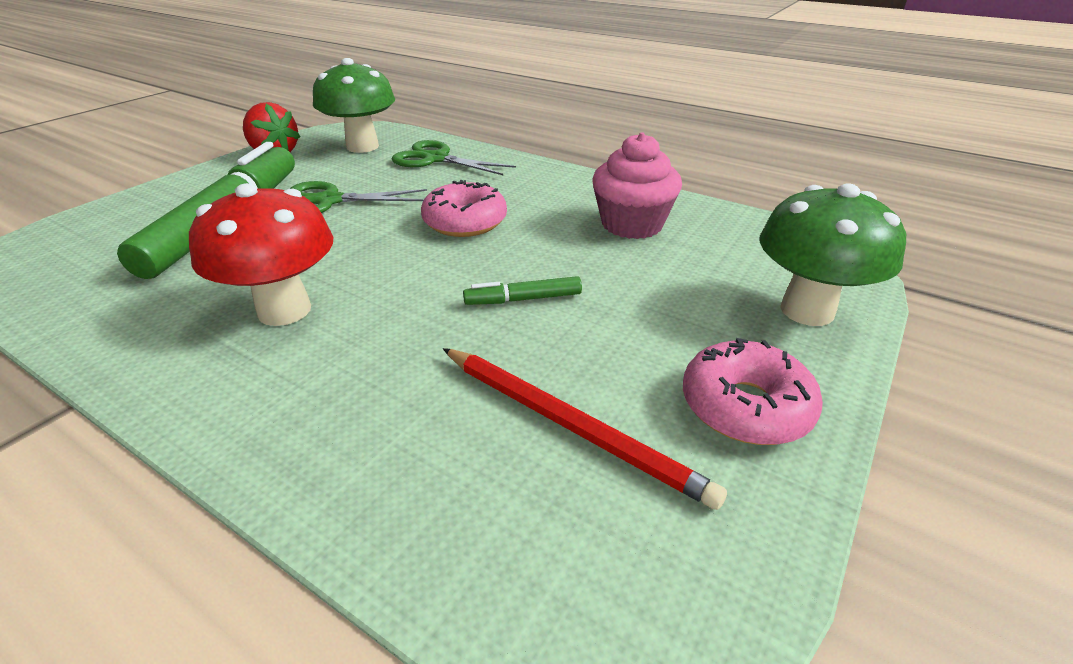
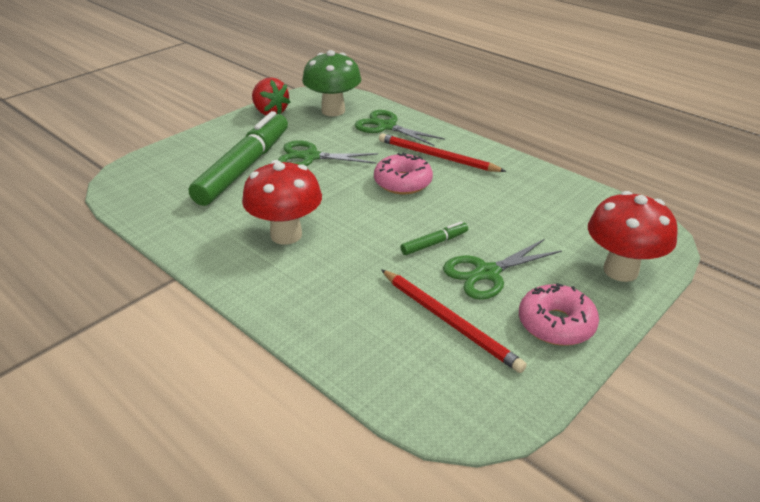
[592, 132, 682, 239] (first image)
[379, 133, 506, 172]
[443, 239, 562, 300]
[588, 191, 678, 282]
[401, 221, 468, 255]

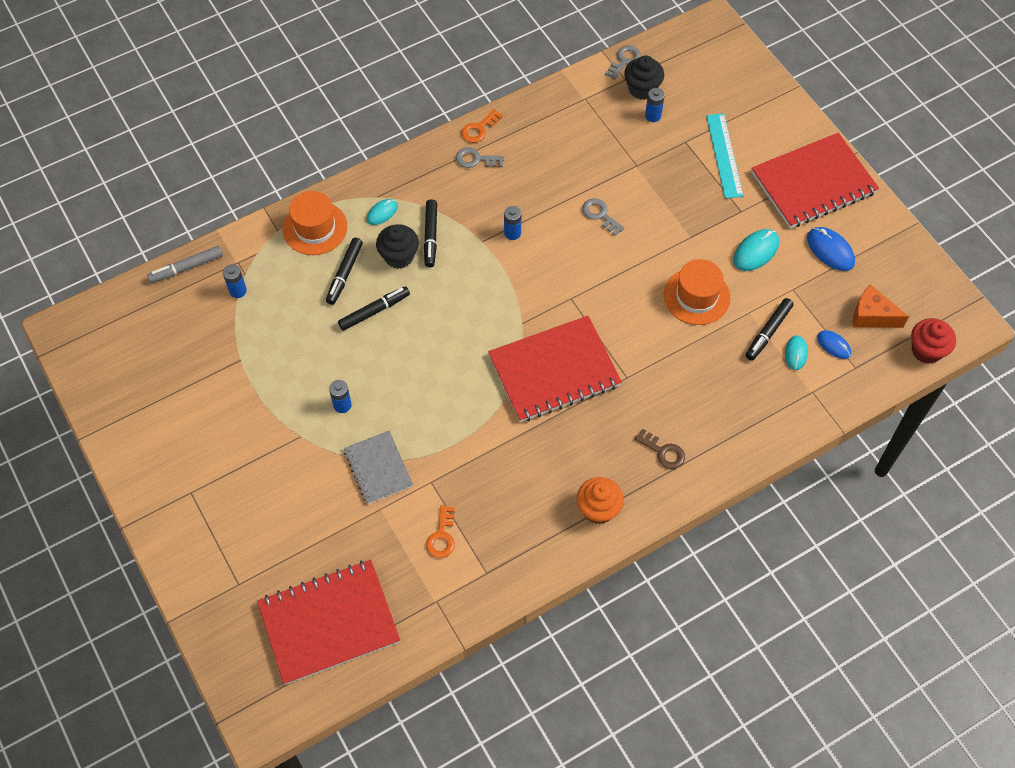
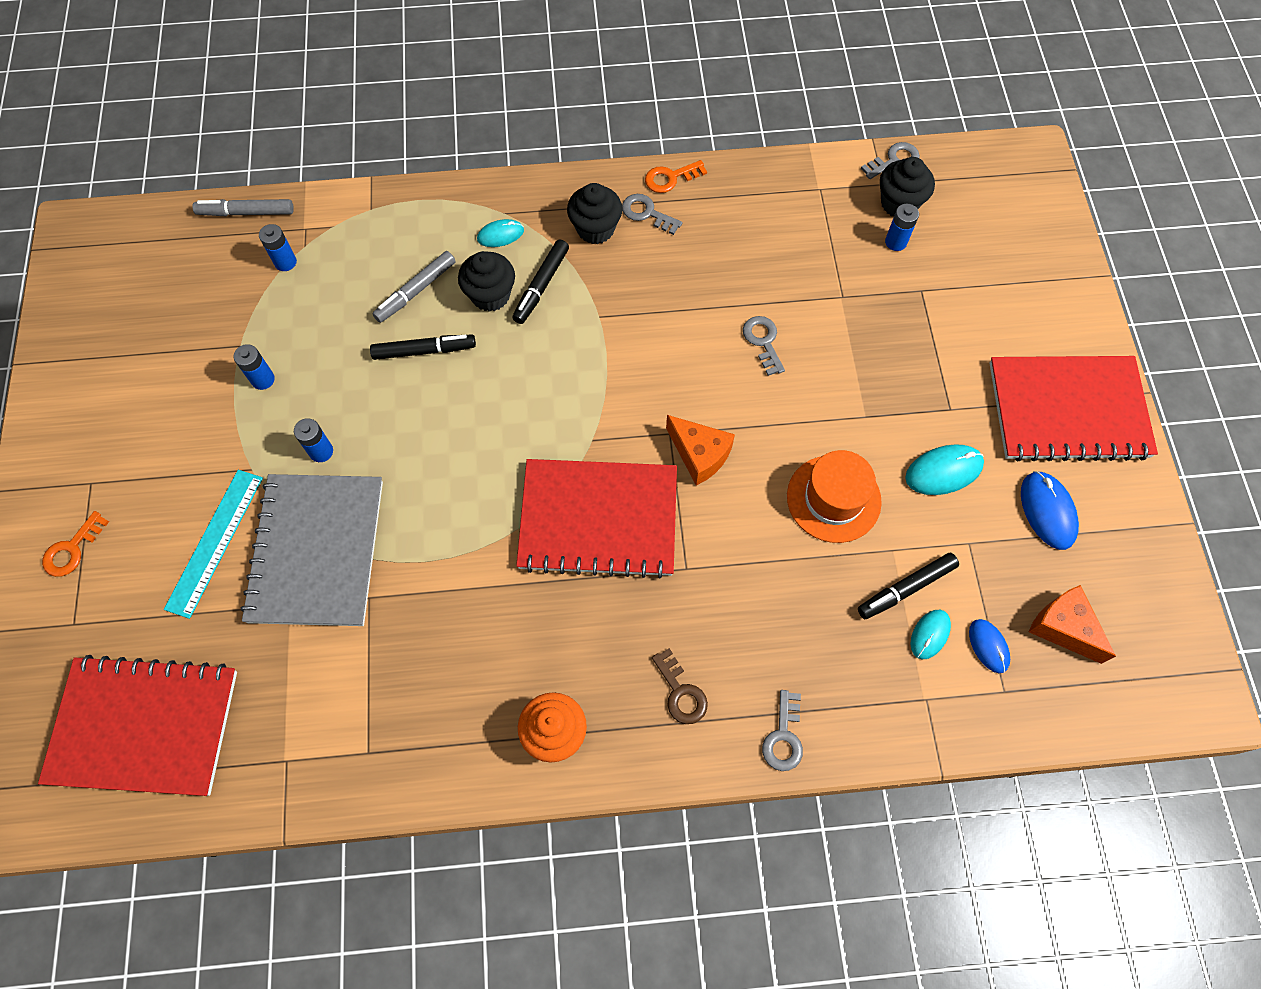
[282, 191, 347, 255] (first image)
[911, 318, 956, 364] (first image)
[567, 183, 623, 244]
[666, 415, 735, 486]
[762, 690, 803, 771]
[42, 511, 109, 577]
[233, 344, 275, 390]
[164, 470, 263, 619]
[372, 251, 456, 323]
[241, 474, 383, 626]

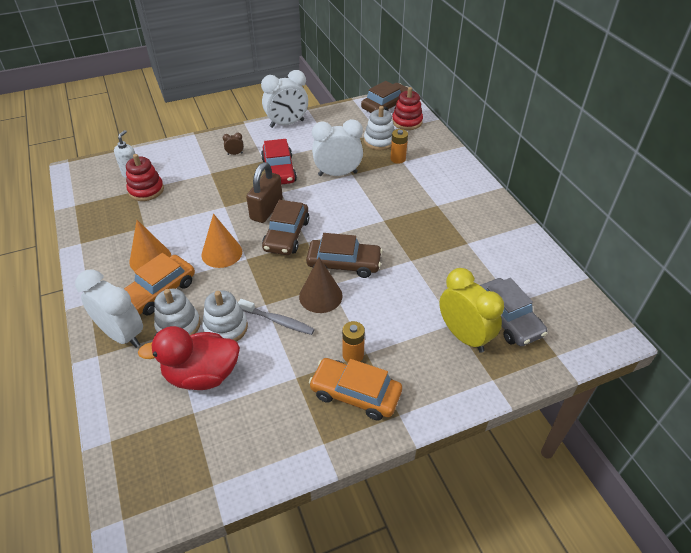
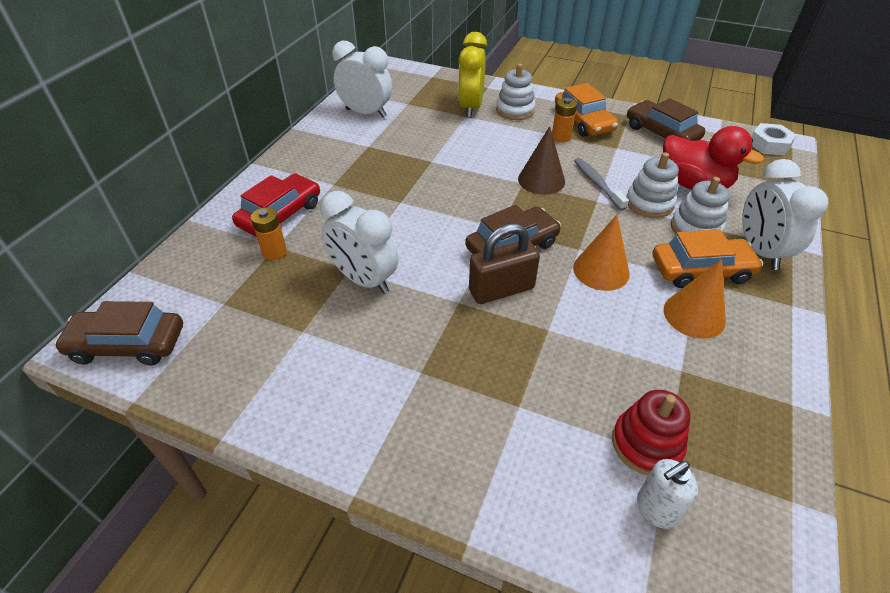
[223, 133, 244, 155] (first image)
[392, 87, 423, 130] (first image)
[480, 278, 547, 346] (first image)
[751, 123, 797, 156]
[332, 41, 392, 118]
[232, 174, 320, 237]
[627, 98, 705, 141]
[496, 63, 536, 120]

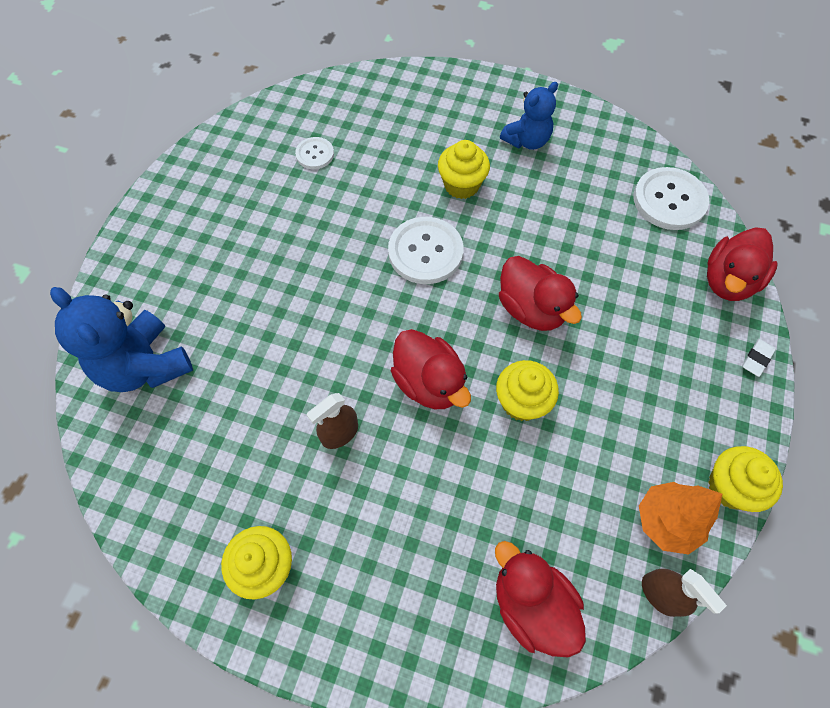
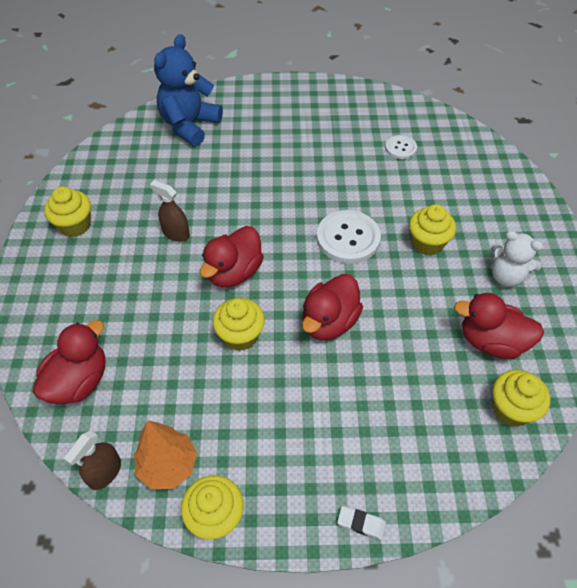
[454, 293, 544, 359]
[492, 370, 550, 427]
[490, 231, 543, 287]

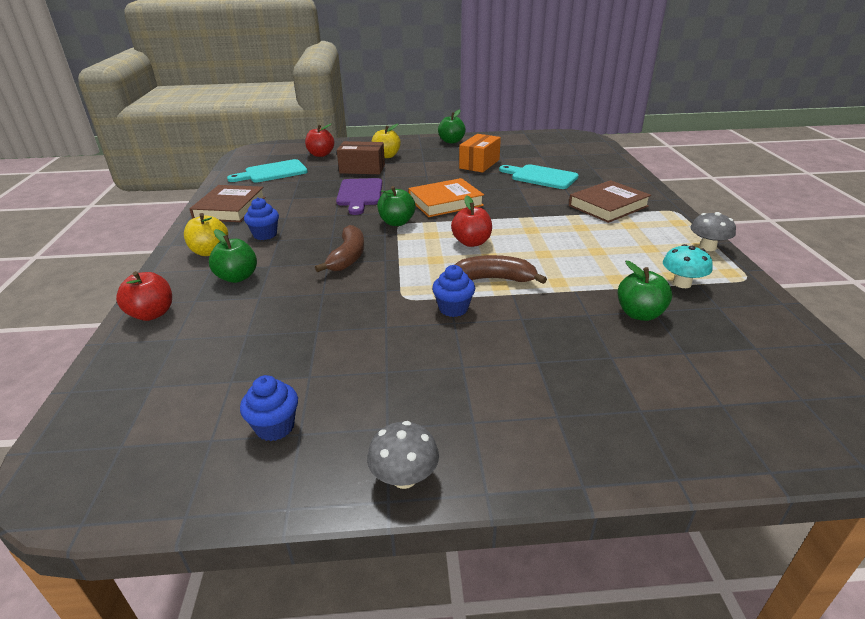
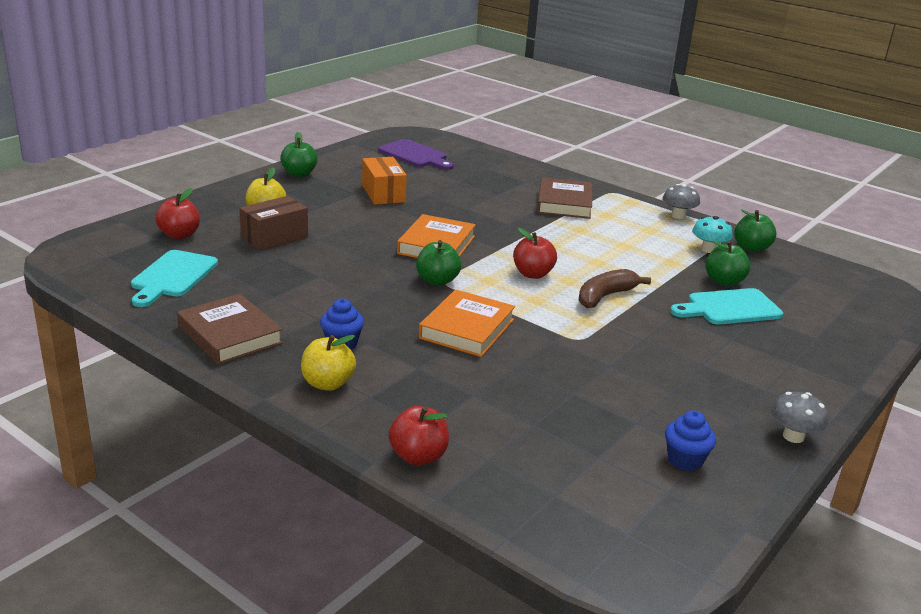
[432, 265, 475, 317] (first image)
[734, 210, 776, 252]
[378, 139, 454, 170]
[670, 288, 783, 325]
[418, 290, 515, 357]

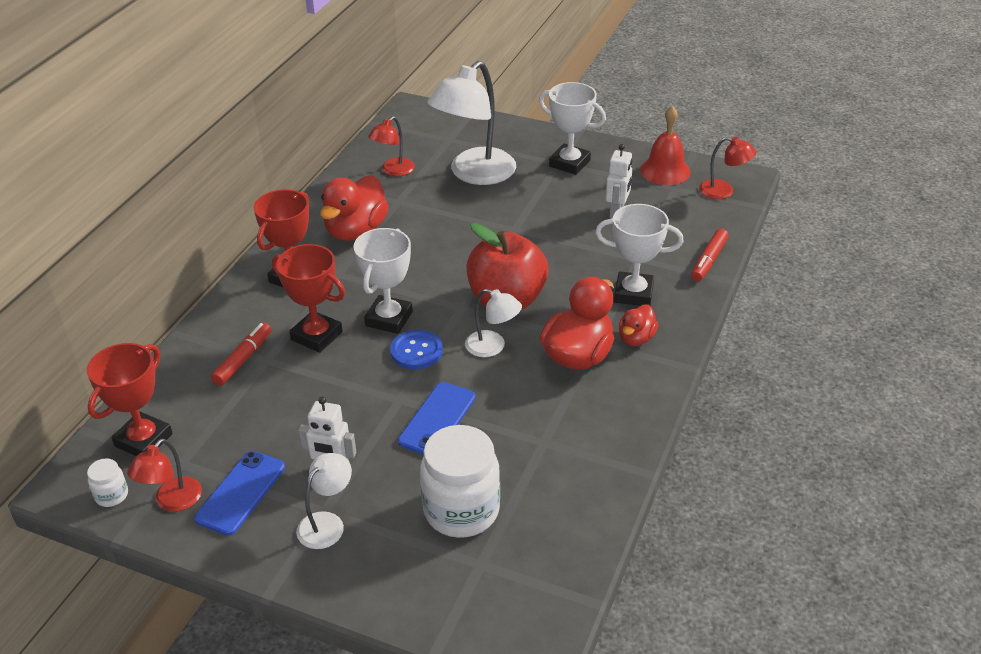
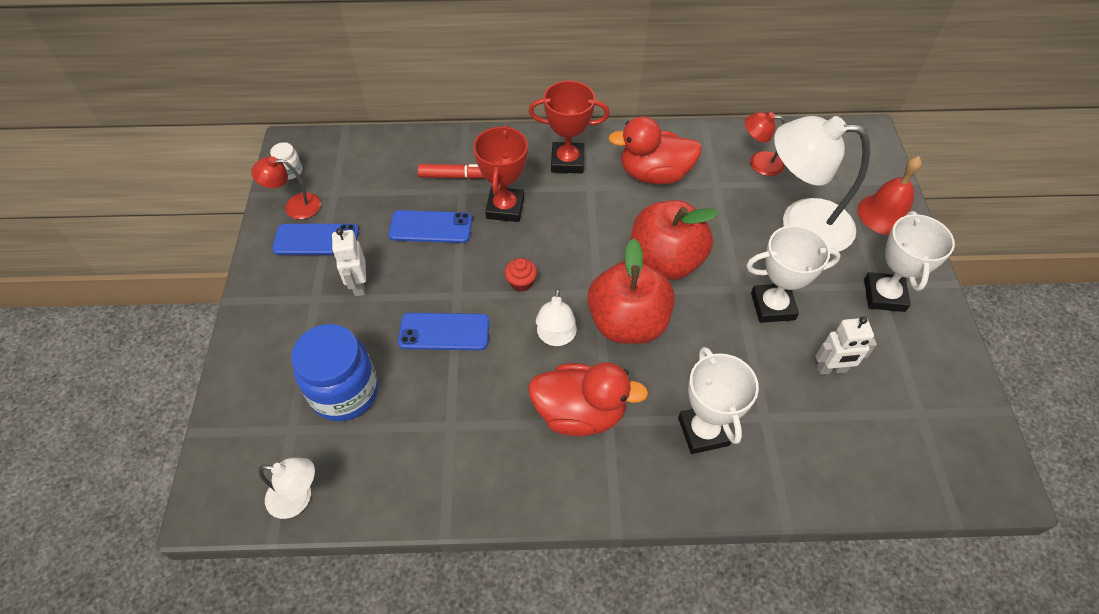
[87, 343, 173, 456] (first image)
[619, 304, 659, 346] (first image)
[691, 229, 729, 281] (first image)
[699, 137, 756, 199] (first image)
[389, 210, 472, 243]
[631, 200, 719, 280]
[259, 457, 315, 519]
[746, 225, 841, 323]
[858, 156, 922, 235]
[504, 258, 537, 292]
[291, 324, 378, 421]

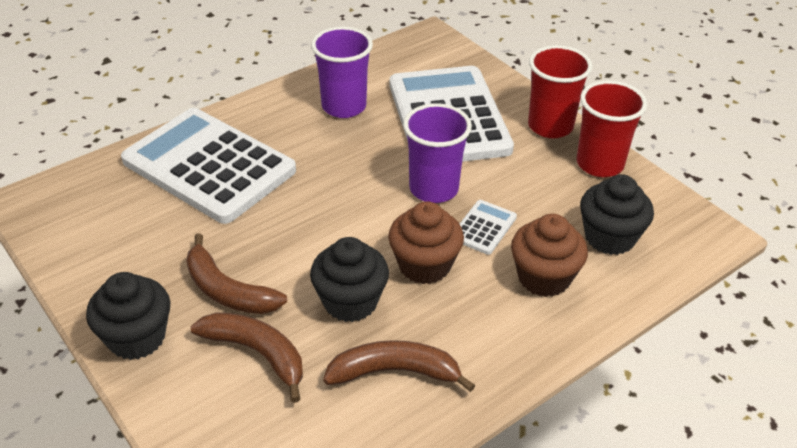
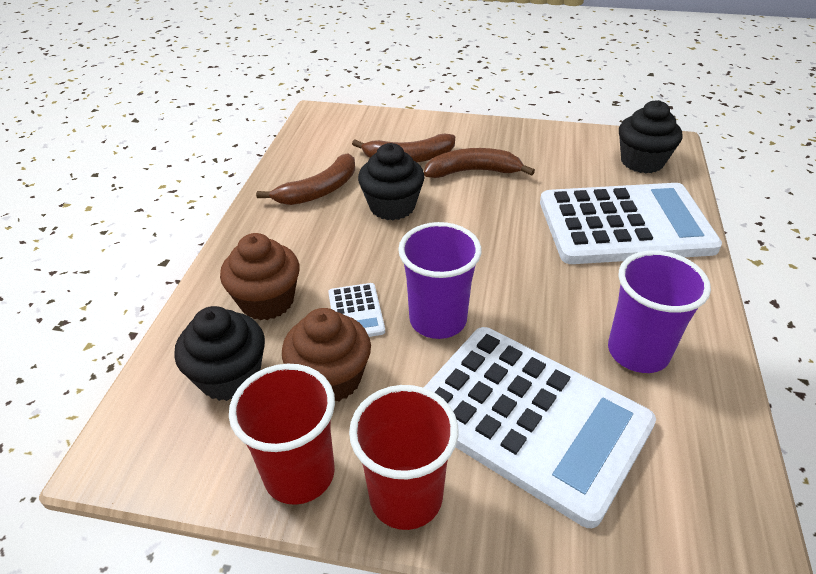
[619, 100, 682, 173]
[282, 308, 371, 402]

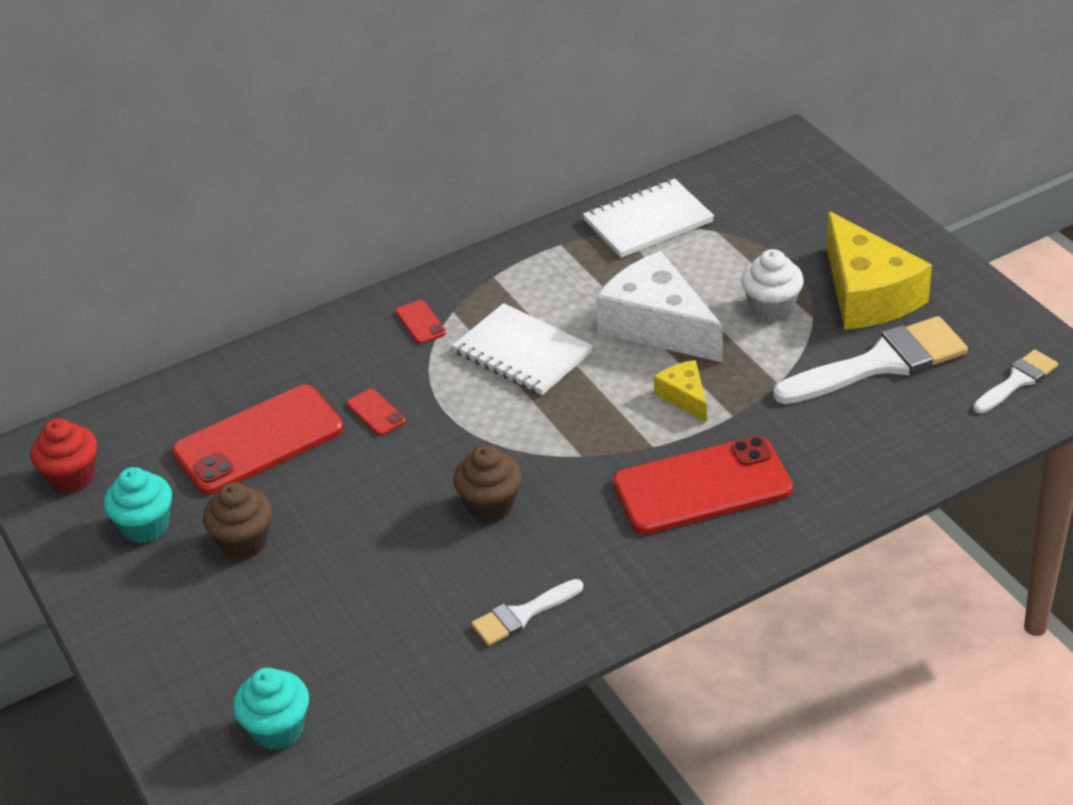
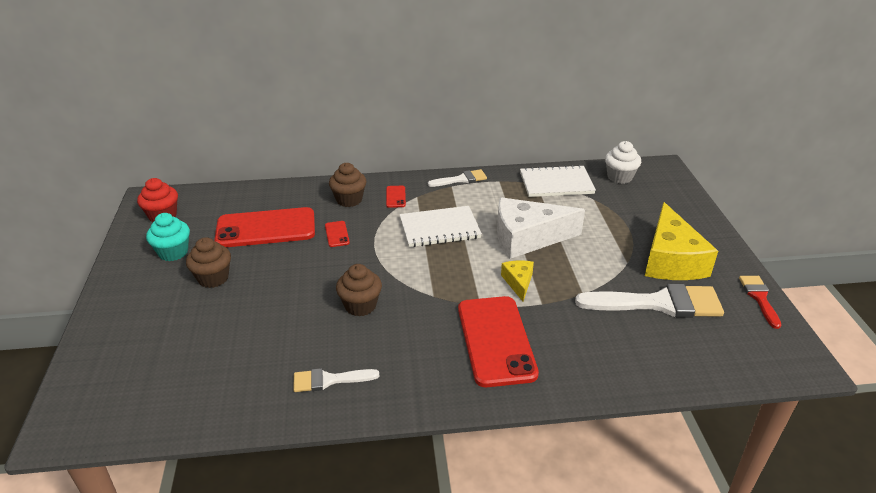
[233, 668, 309, 750] (first image)
[329, 163, 367, 207]
[739, 276, 781, 329]
[605, 141, 641, 184]
[428, 169, 487, 187]
[399, 206, 482, 247]
[497, 197, 585, 259]
[458, 296, 539, 387]

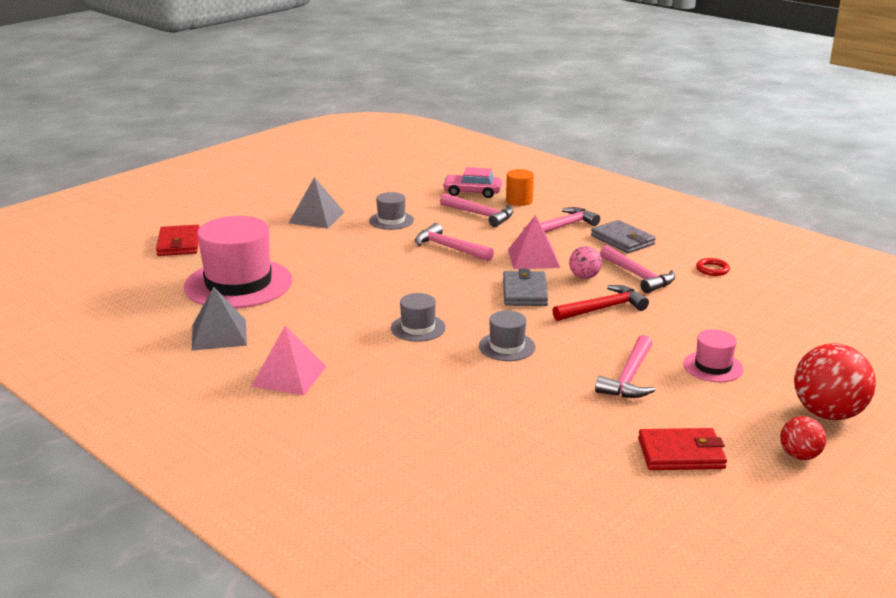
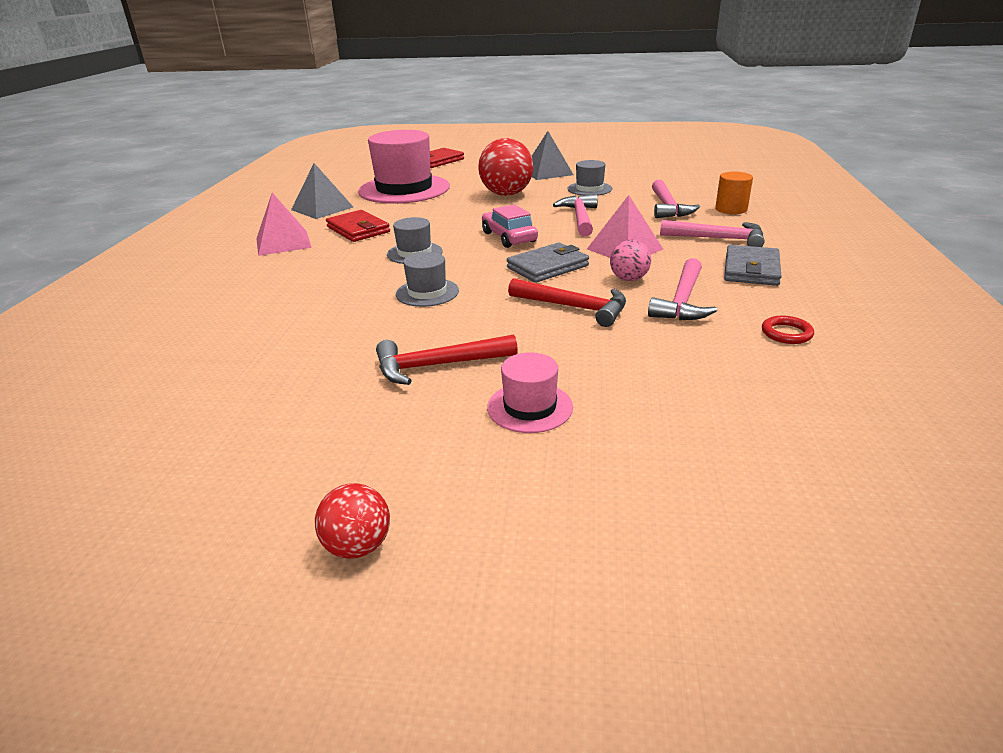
[482, 204, 538, 248]
[326, 210, 390, 242]
[478, 138, 533, 196]
[376, 334, 518, 385]

